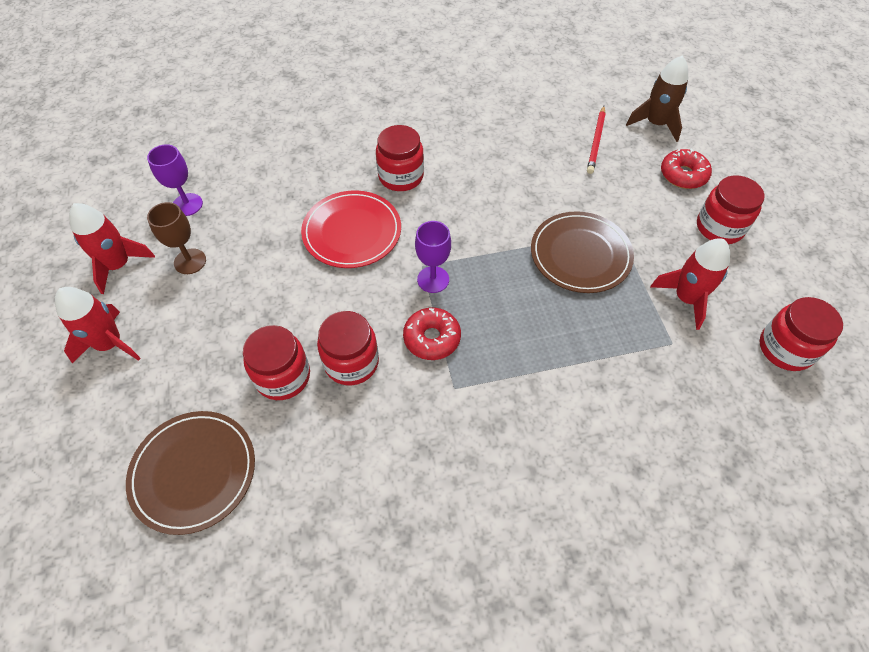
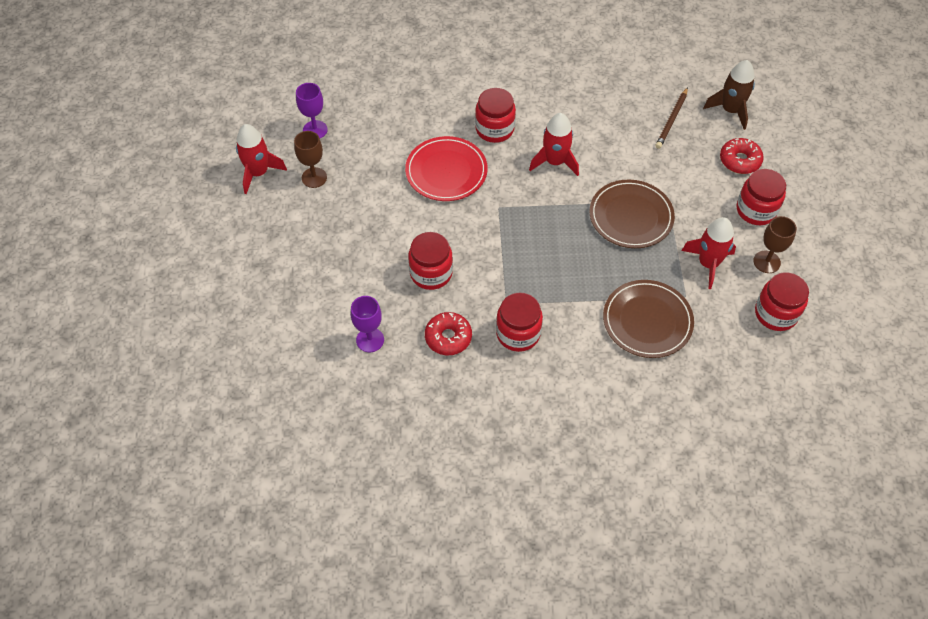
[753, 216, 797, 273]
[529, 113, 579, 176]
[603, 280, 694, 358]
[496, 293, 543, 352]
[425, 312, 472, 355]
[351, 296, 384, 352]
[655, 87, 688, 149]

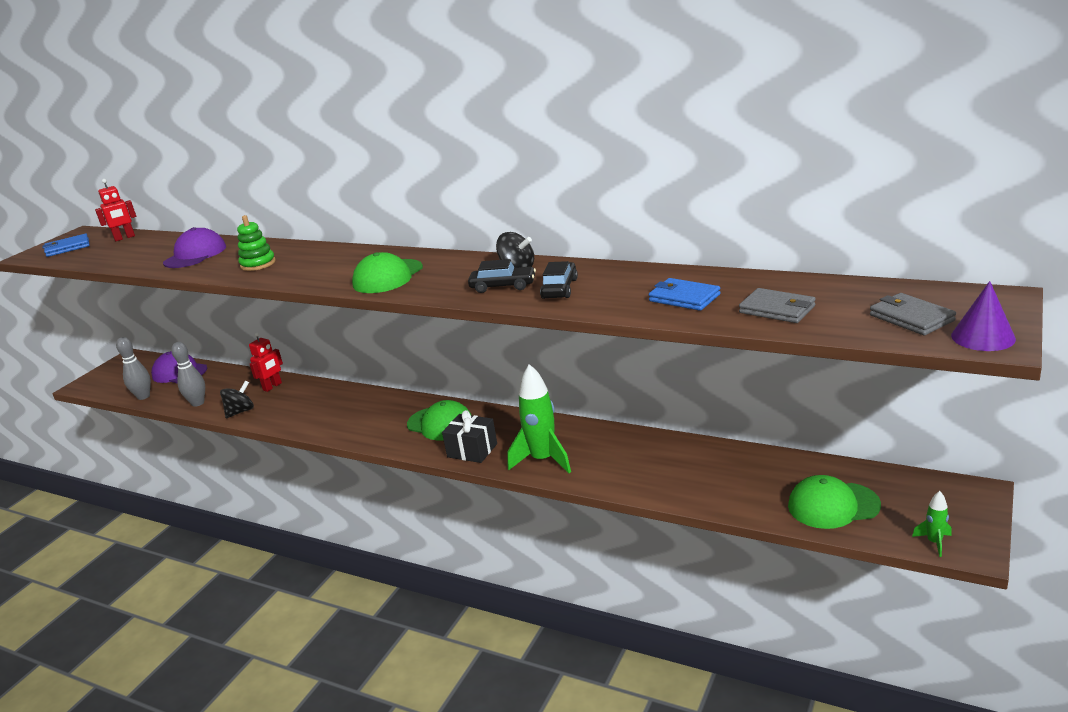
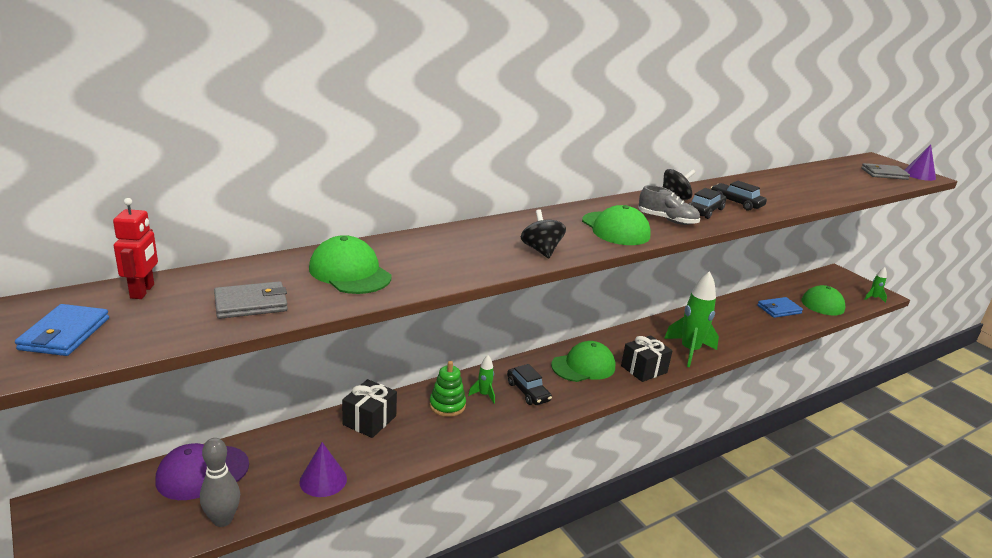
[468, 355, 495, 404]
[507, 364, 552, 405]
[638, 185, 700, 225]
[521, 209, 566, 258]
[429, 361, 466, 417]
[757, 297, 803, 318]
[214, 281, 288, 319]
[299, 442, 347, 497]
[342, 379, 397, 438]
[309, 235, 392, 294]

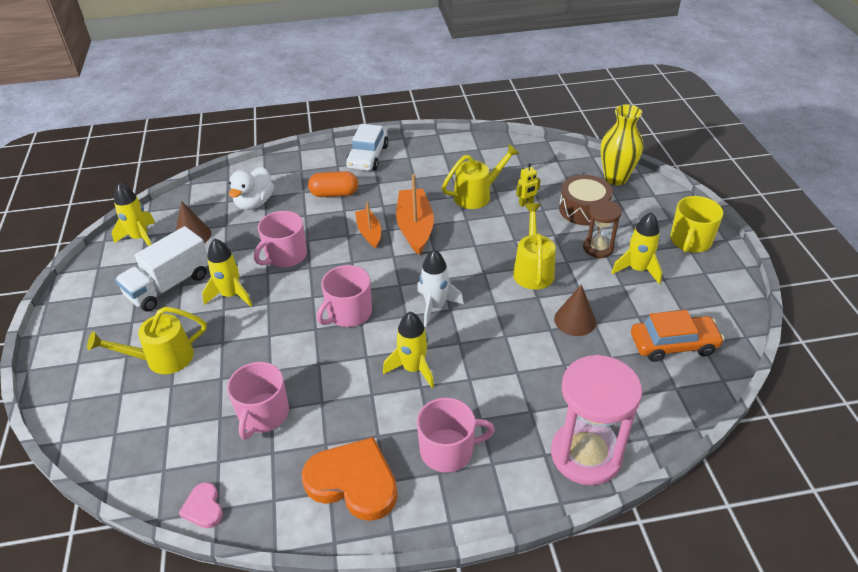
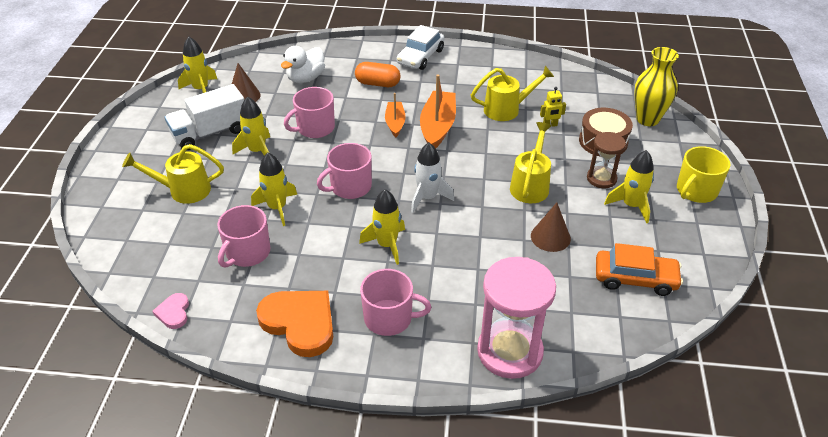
[251, 153, 297, 226]

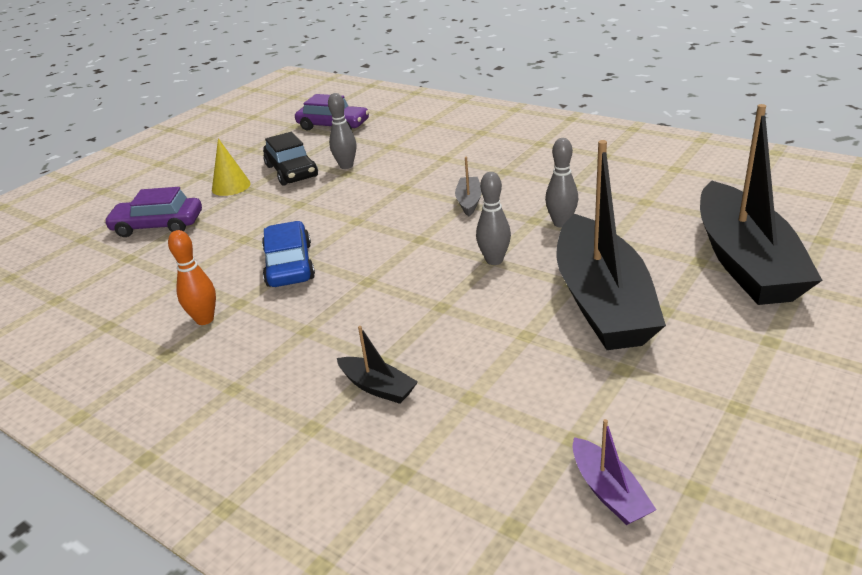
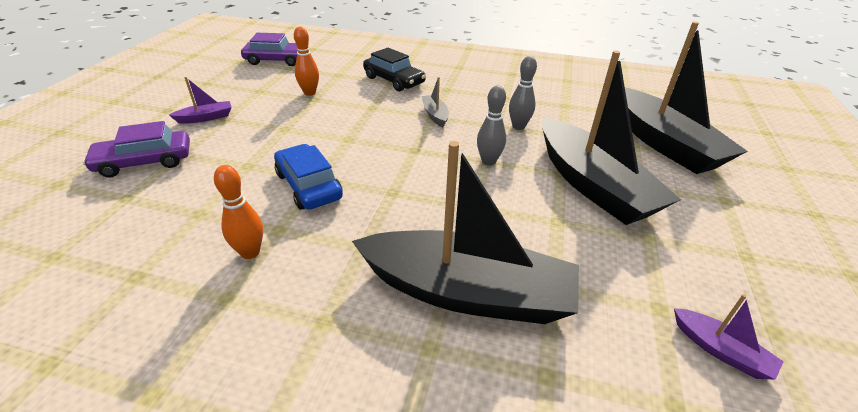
[363, 48, 426, 91]
[169, 77, 232, 124]
[294, 27, 319, 96]
[352, 141, 579, 324]

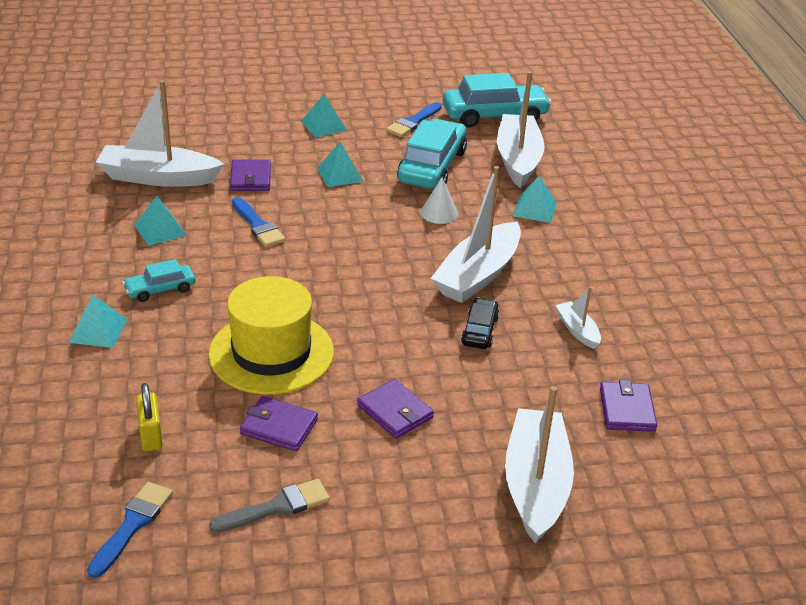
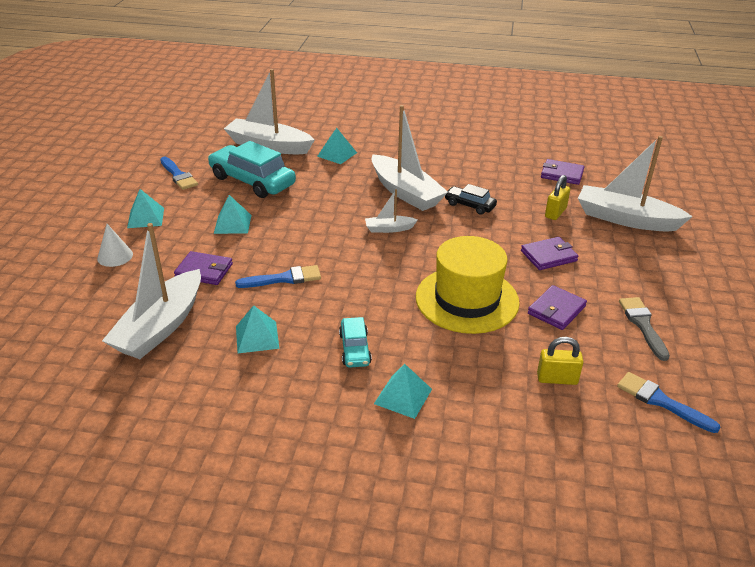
[443, 73, 551, 128] (first image)
[545, 175, 570, 220]
[97, 224, 133, 267]
[365, 189, 417, 233]

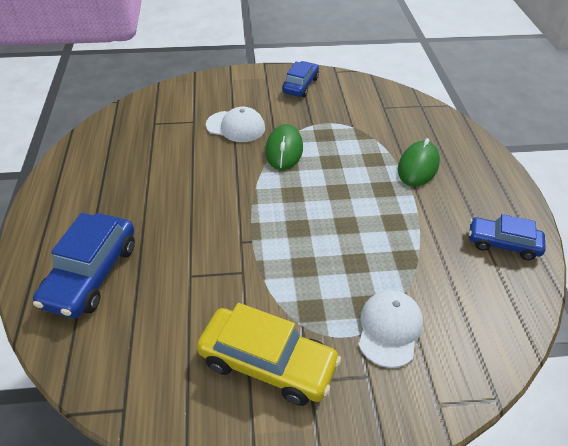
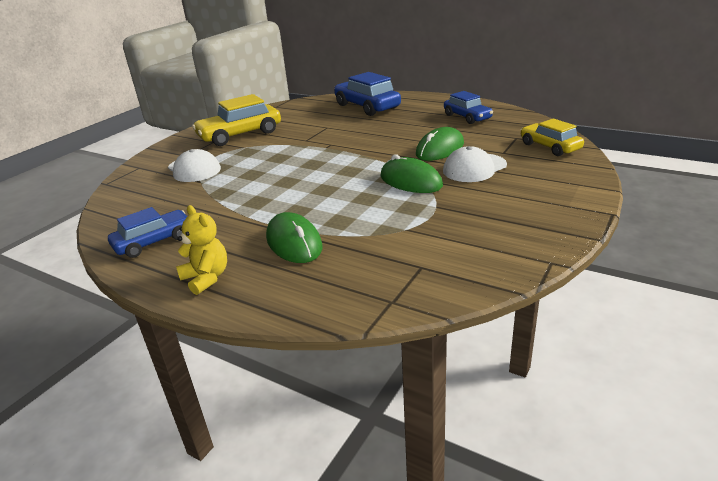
[176, 205, 227, 295]
[416, 127, 464, 161]
[521, 119, 584, 156]
[444, 91, 493, 124]

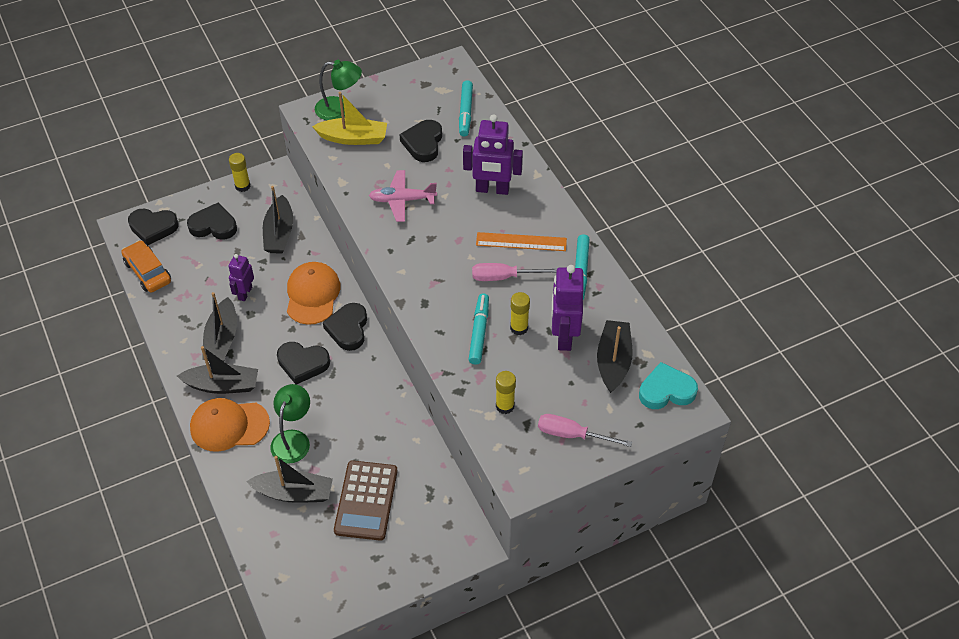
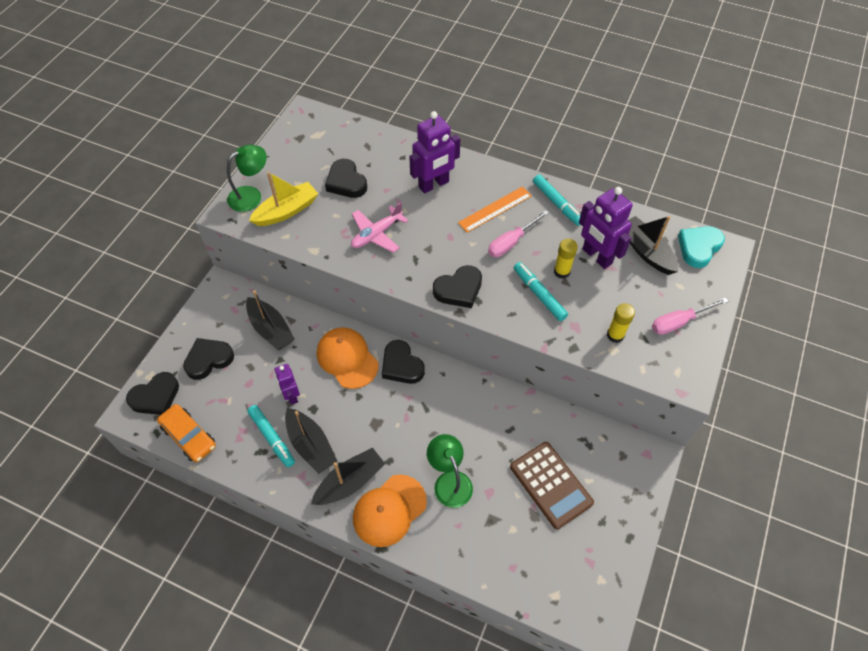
[229, 153, 251, 192] (first image)
[246, 456, 333, 503] (first image)
[433, 265, 482, 308]
[247, 405, 295, 467]
[157, 404, 216, 462]

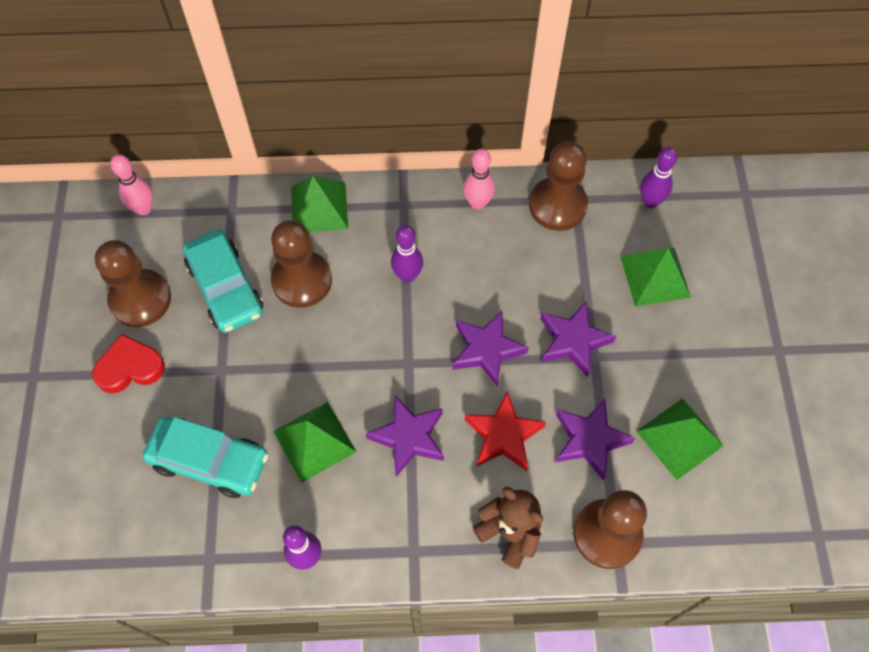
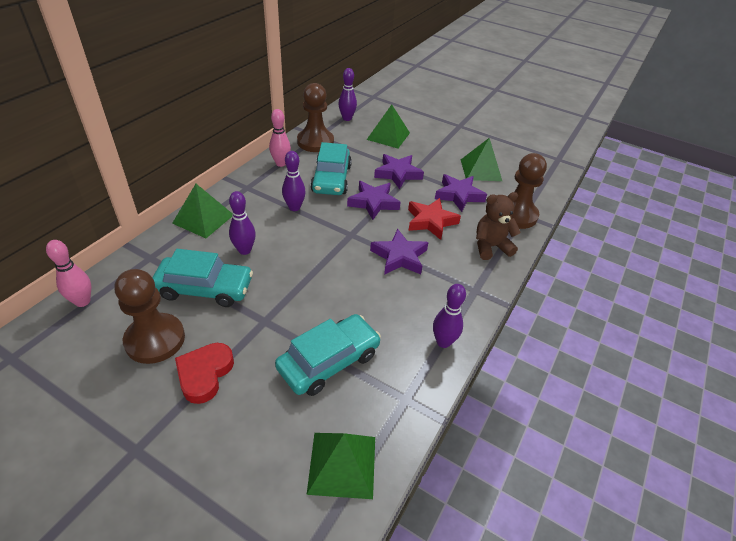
[310, 142, 352, 195]
[307, 433, 375, 499]
[229, 191, 256, 255]

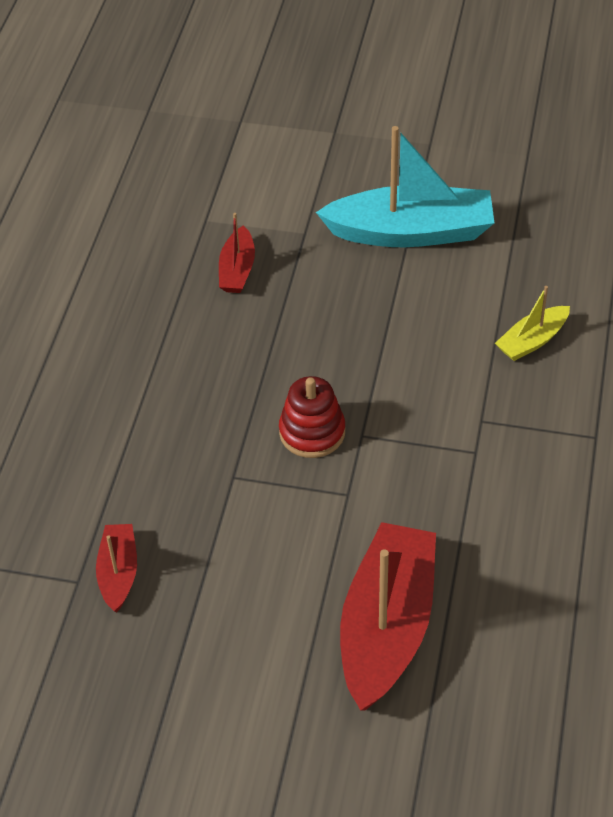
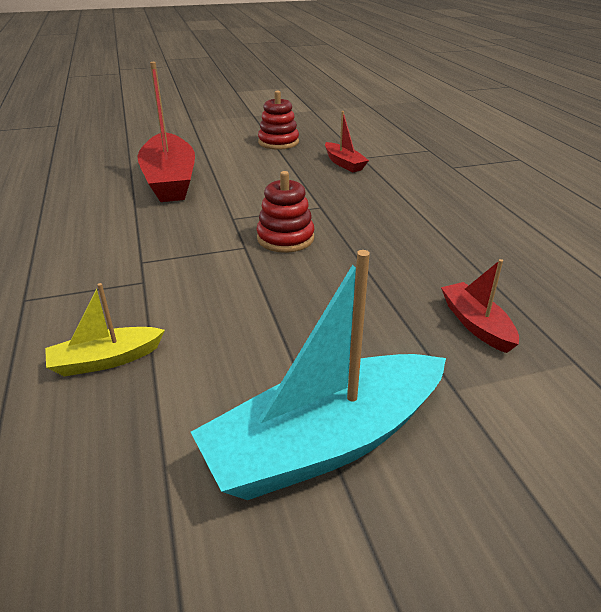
[258, 90, 299, 150]
[45, 283, 165, 377]

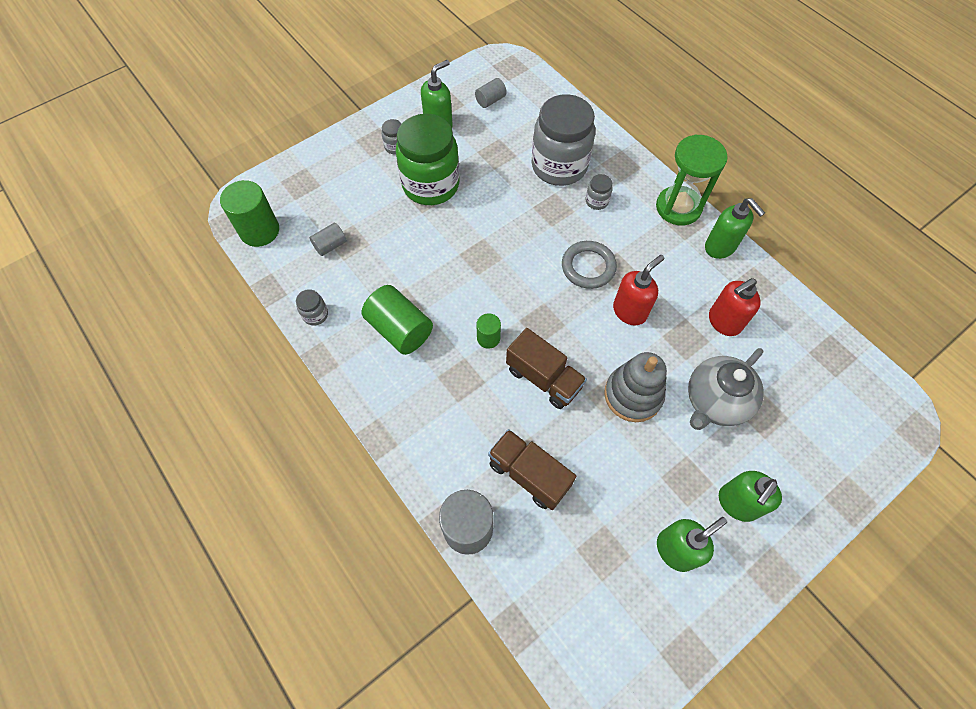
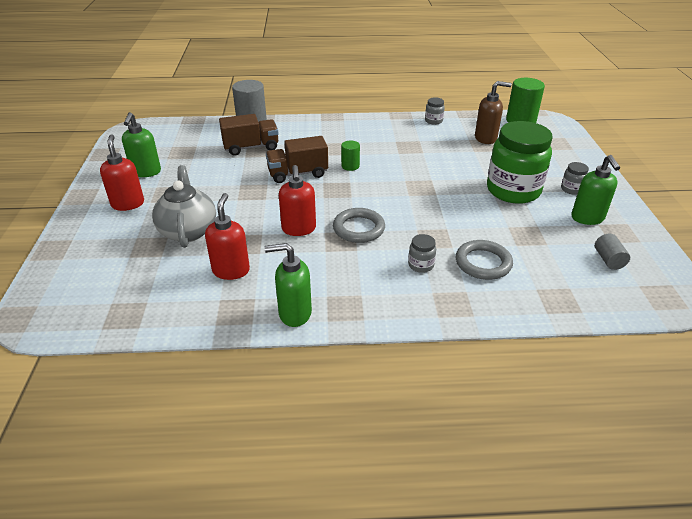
[362, 285, 433, 355] (first image)
[604, 352, 667, 422] (first image)
[656, 135, 728, 225] (first image)
[475, 81, 512, 144]
[456, 240, 513, 280]
[100, 134, 144, 211]

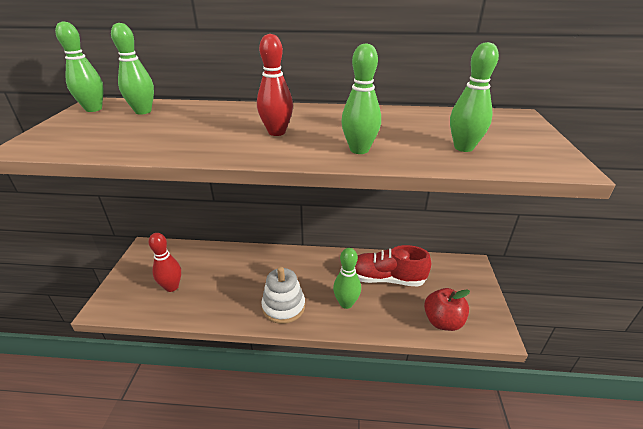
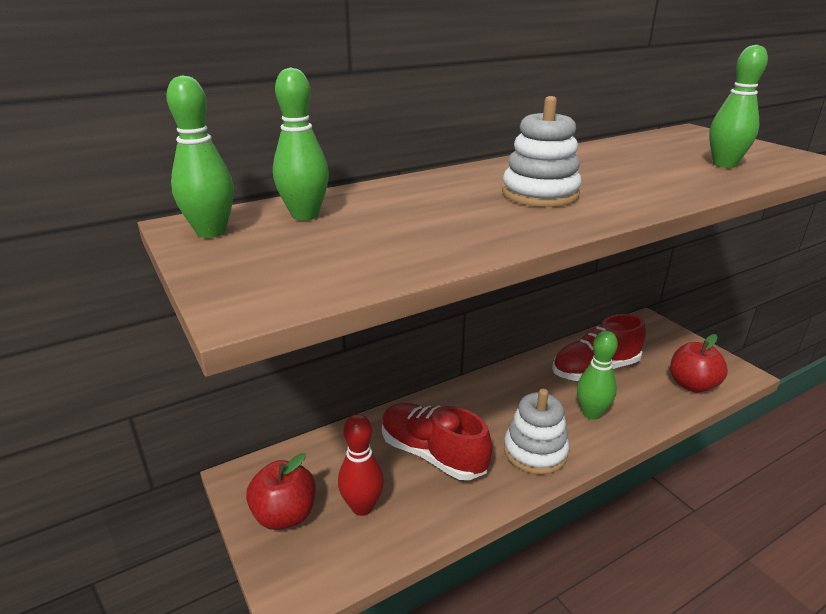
[341, 43, 381, 154] (first image)
[246, 453, 316, 530]
[382, 403, 492, 480]
[502, 96, 582, 207]

